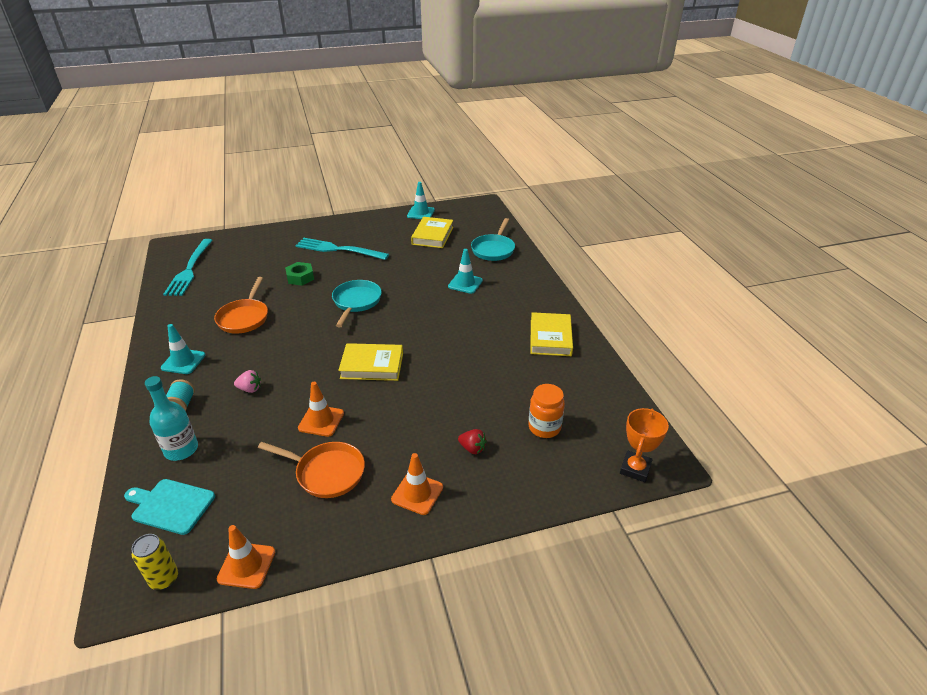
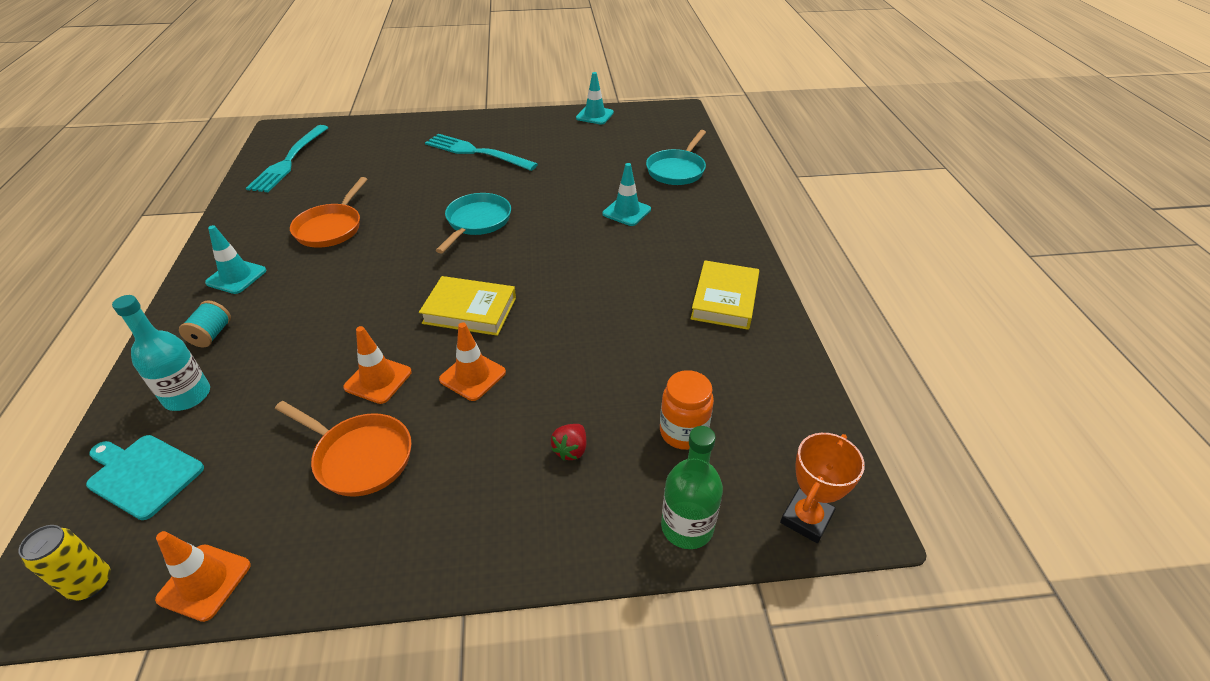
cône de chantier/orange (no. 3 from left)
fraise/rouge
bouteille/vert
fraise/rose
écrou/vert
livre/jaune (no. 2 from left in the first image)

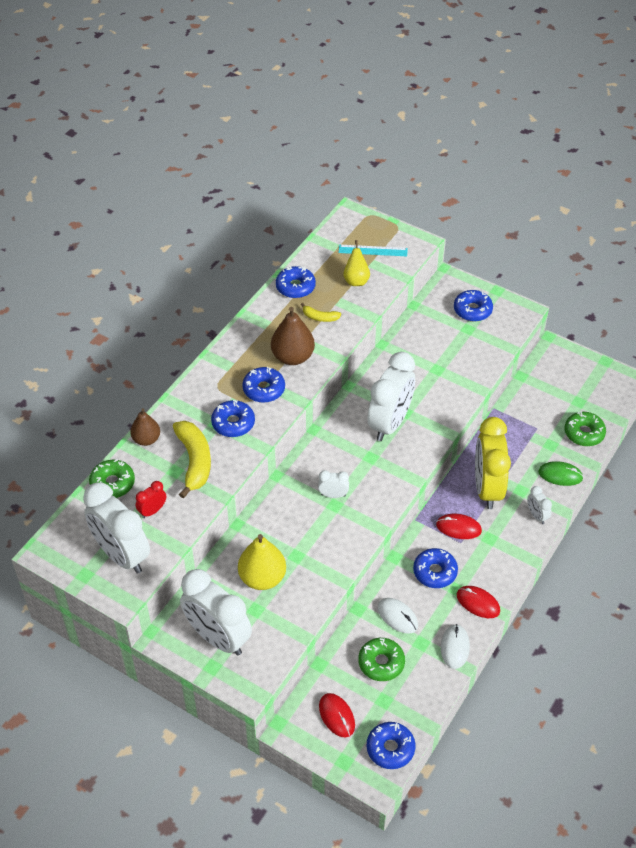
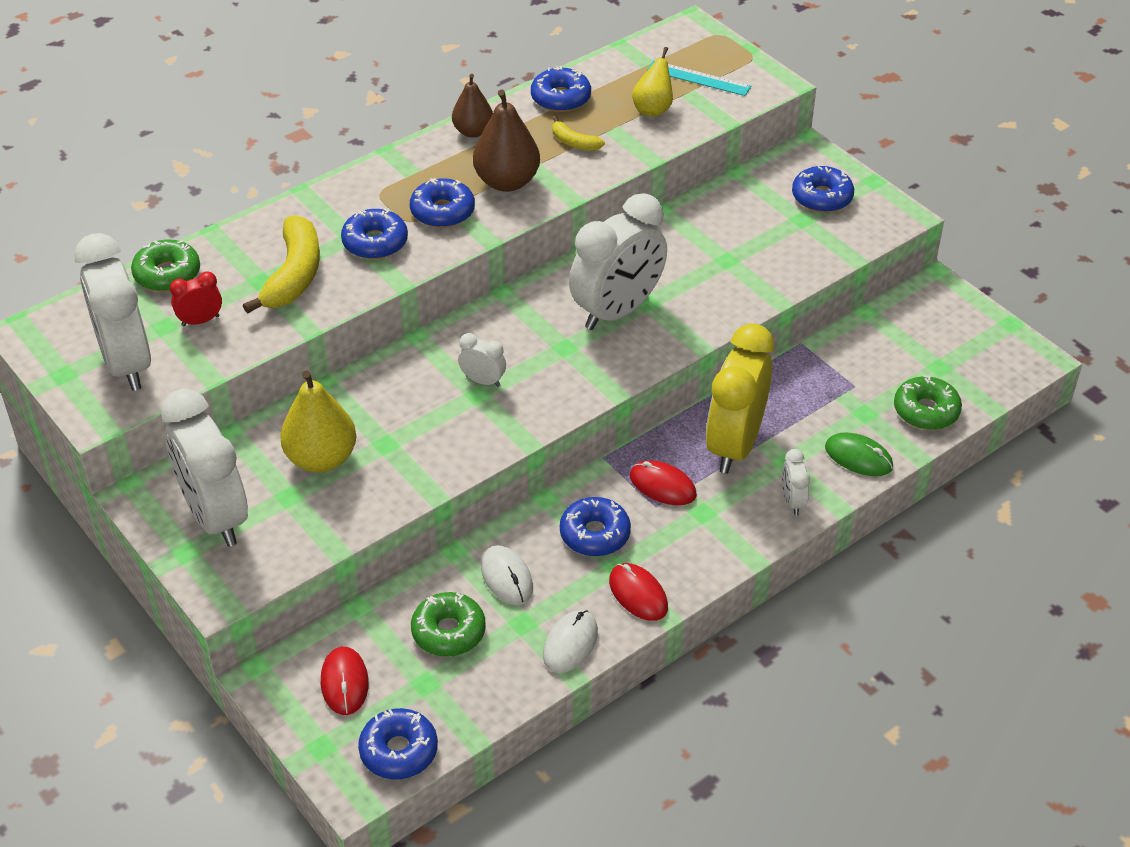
poire/marron (no. 1 from left)

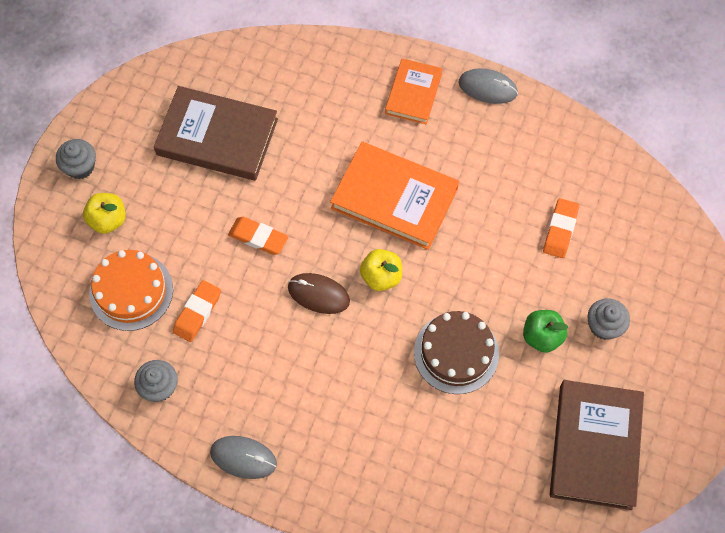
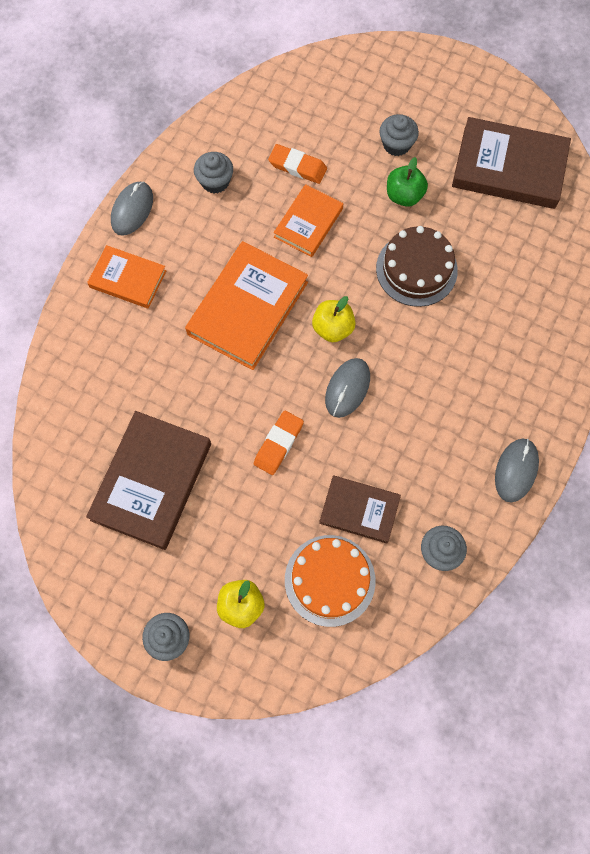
muffin/gris (no. 2 from left)
livre/orange (no. 3 from left)
livre/marron (no. 2 from left)
souris/gris (no. 2 from left)

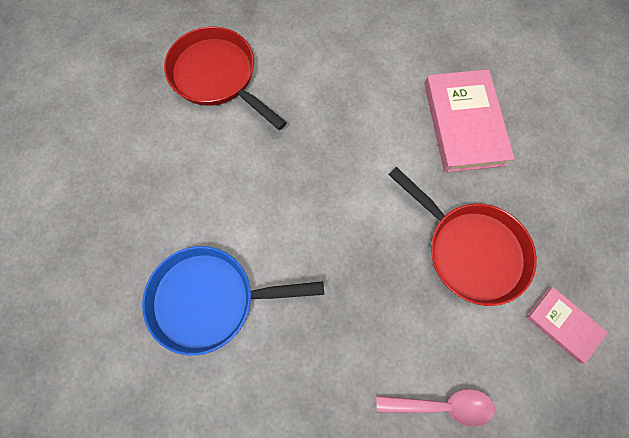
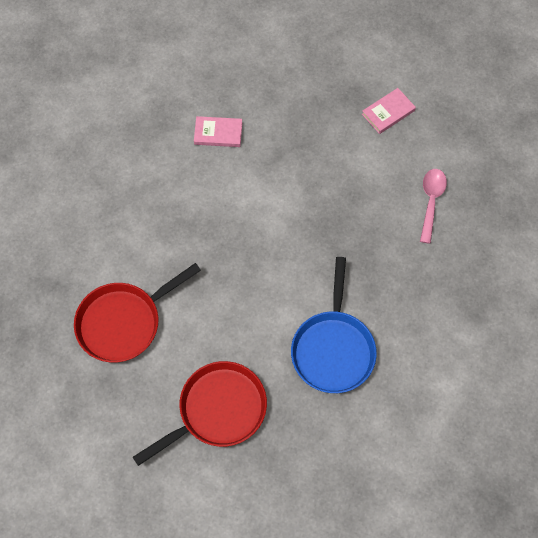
poêle/rouge (no. 2 from left)
livre/rose (no. 1 from left)

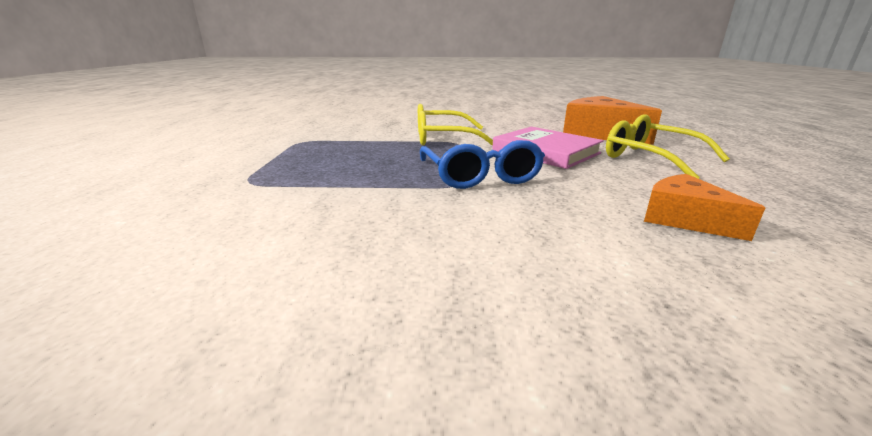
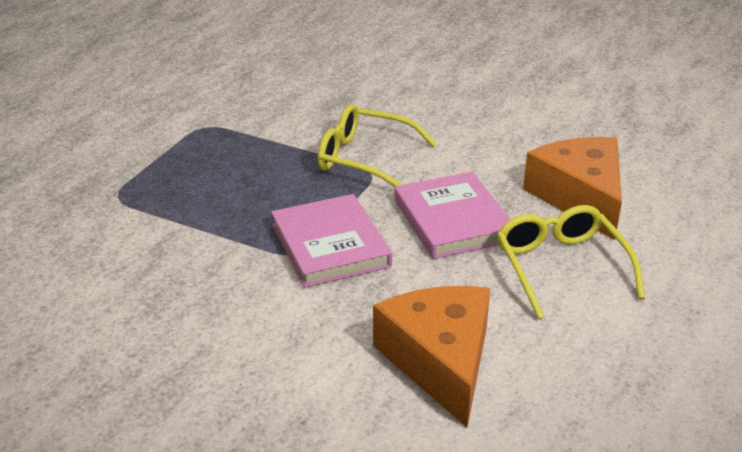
livre/rose (no. 1 from left)
fromage/orange (no. 1 from left)

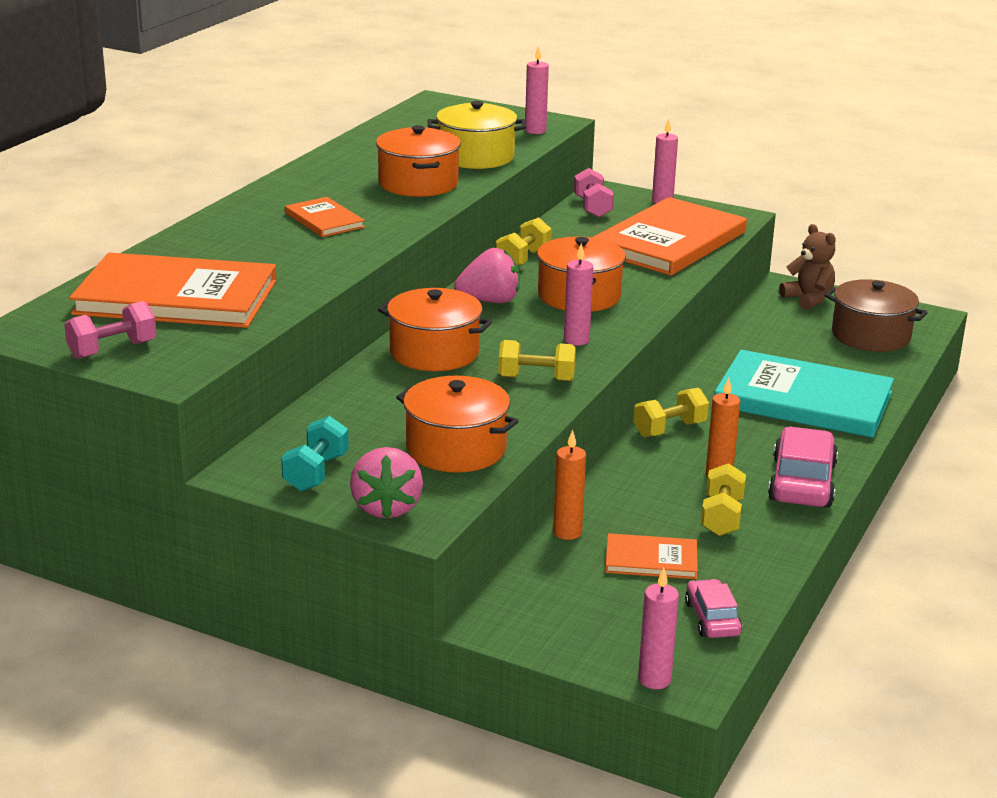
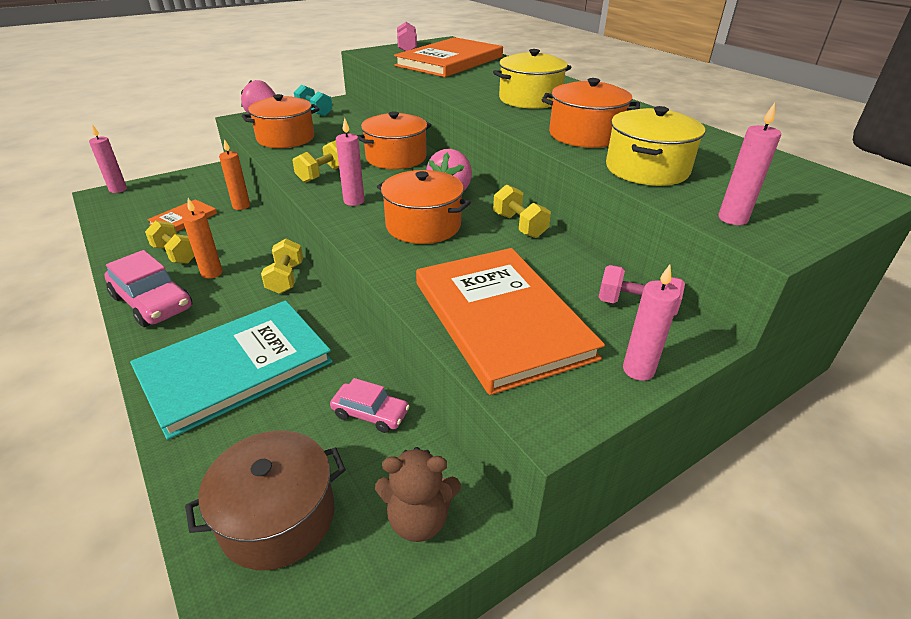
voiture/rose (no. 2 from left)
marmite/jaune (no. 1 from left)

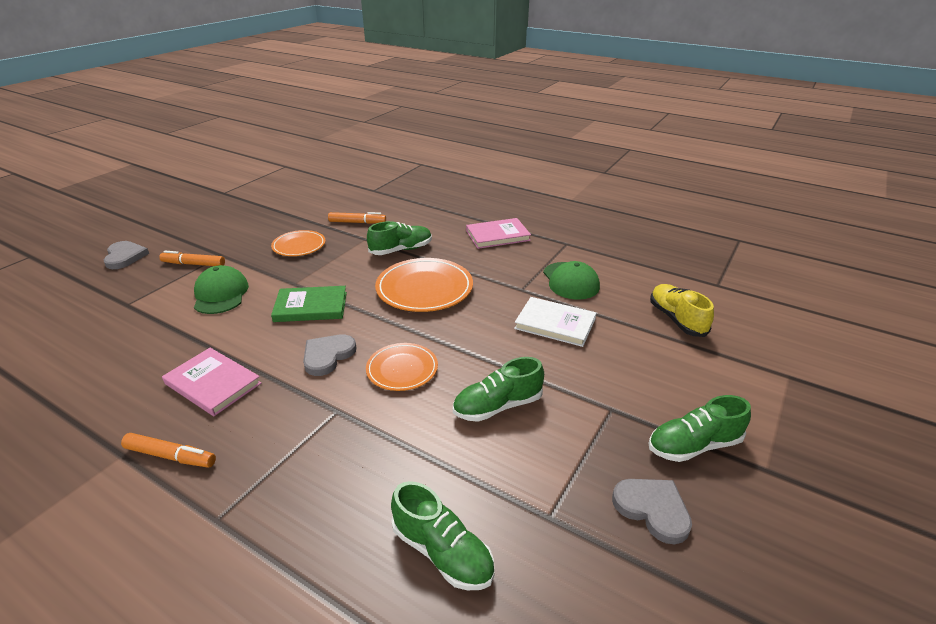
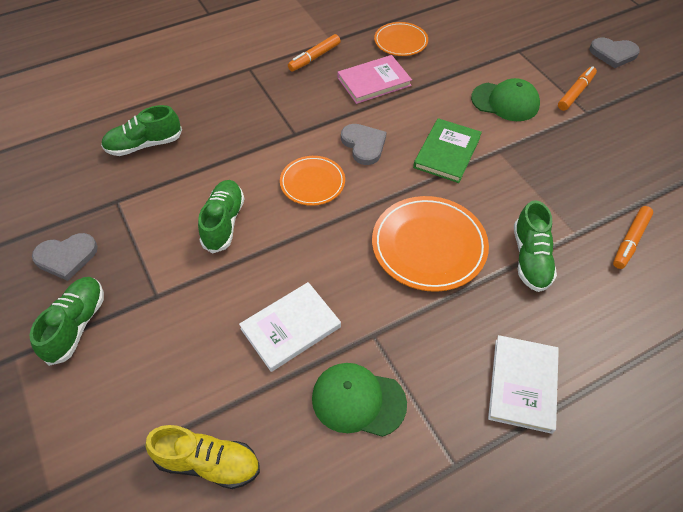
assiette/orange (no. 2 from left)
livre/blanc (no. 2 from left)

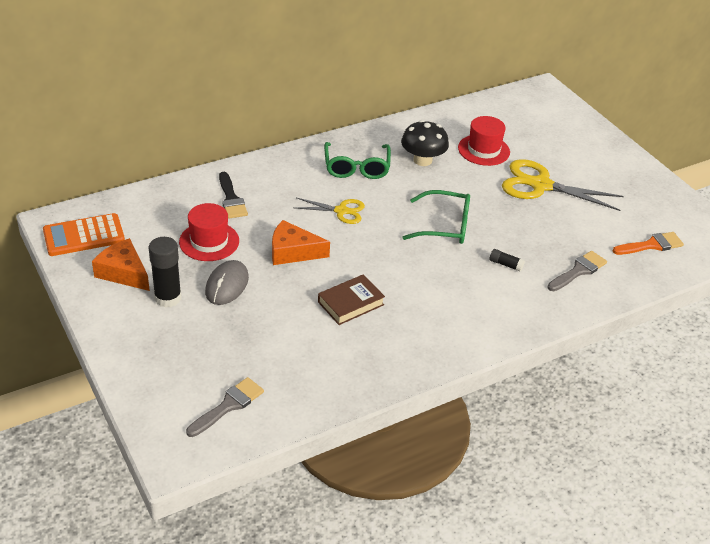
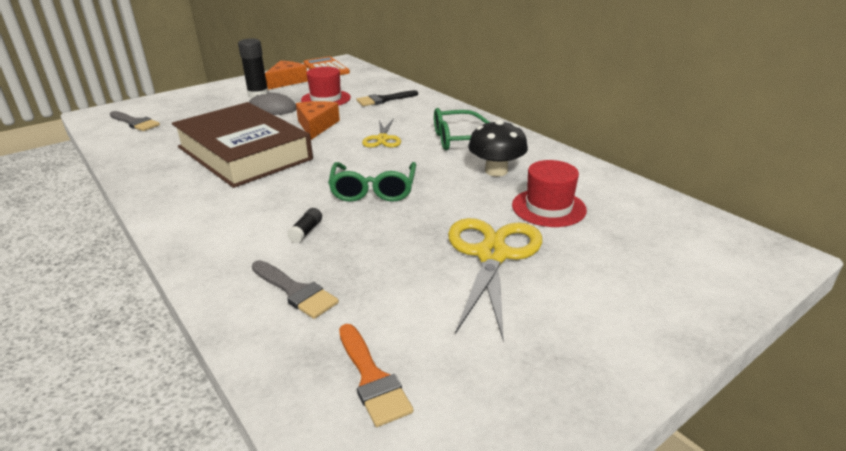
livre/marron

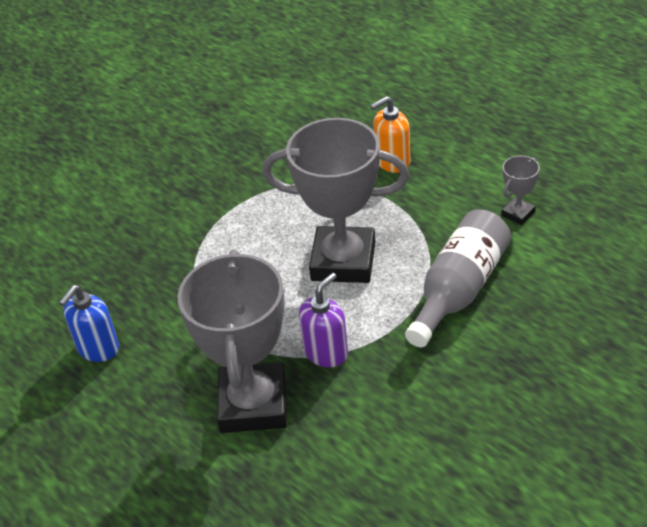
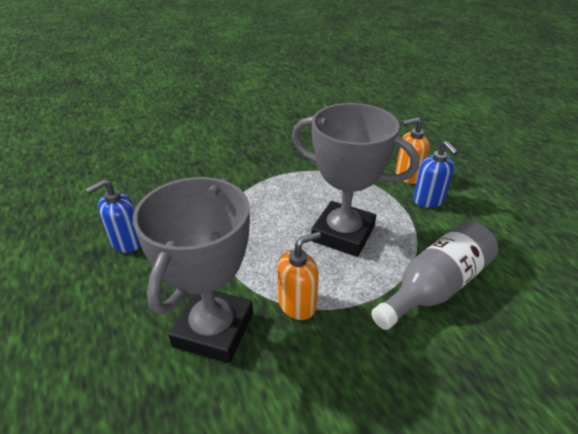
distributeur de savon/orange (no. 1 from left)
distributeur de savon/bleu (no. 2 from left)
trophée/gris (no. 3 from left in the first image)

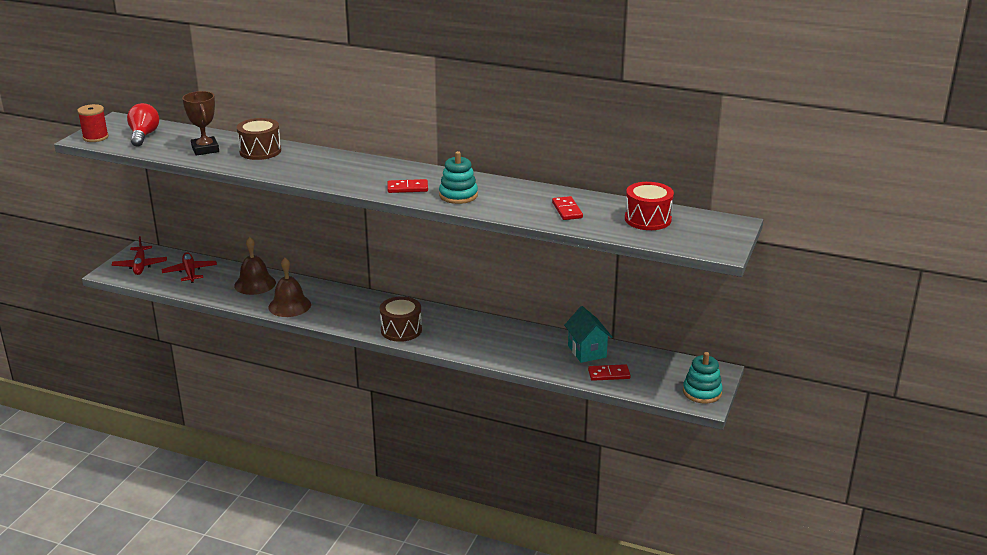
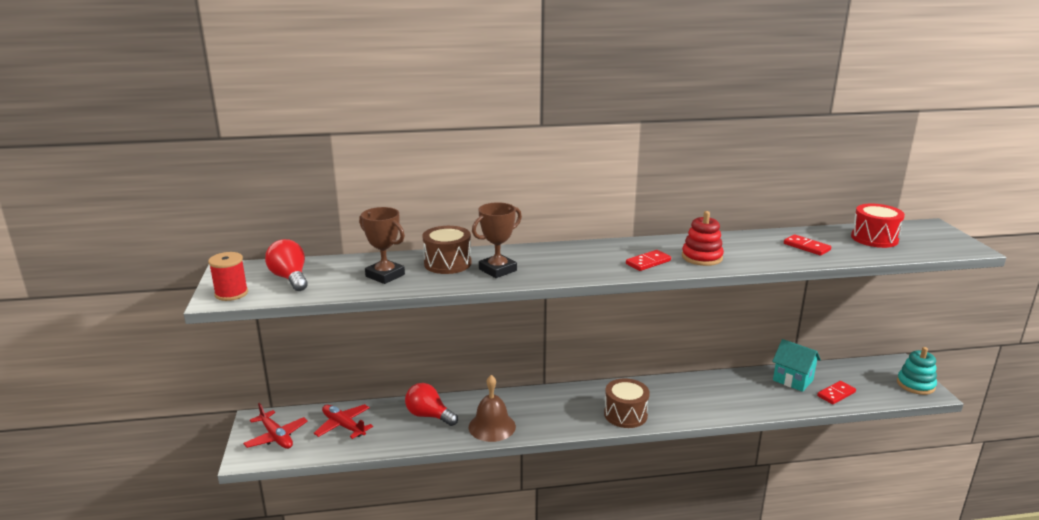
ampoule/rouge (no. 2 from left)
trophée/marron (no. 2 from left)
jouet à empiler/rouge

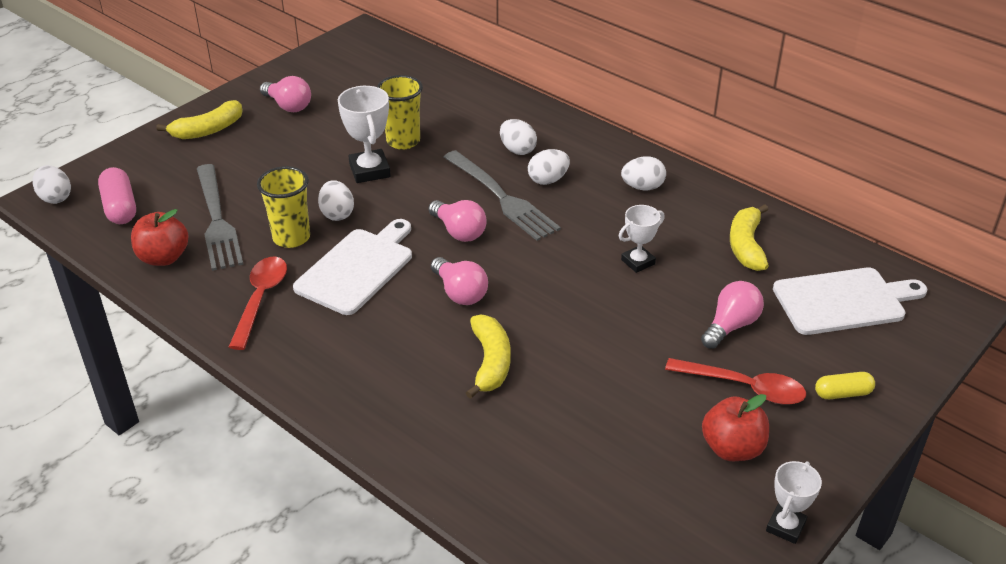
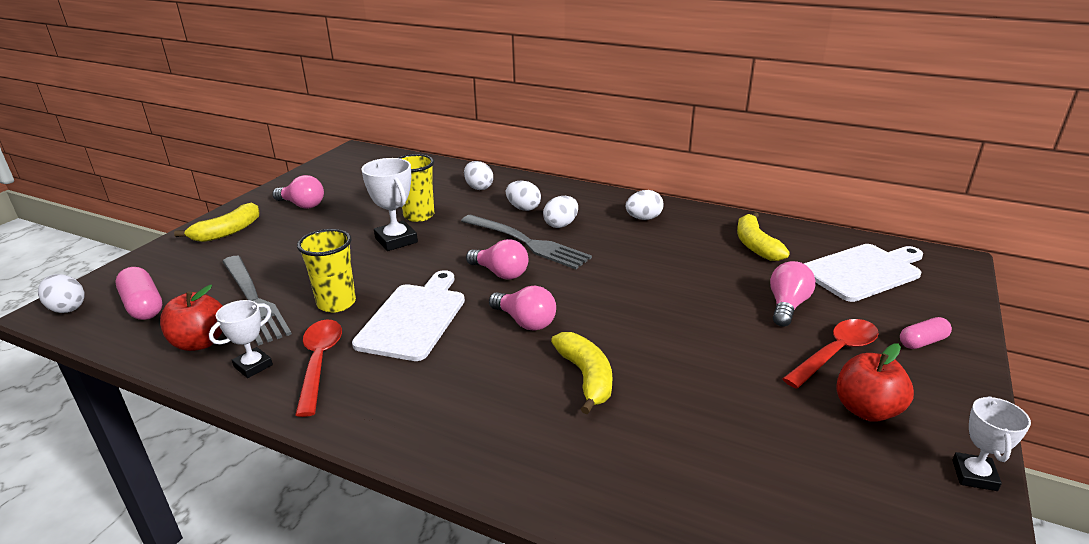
trophée/blanc (no. 1 from left)
œuf/blanc (no. 2 from left)
cuillère/rouge (no. 2 from left)
gélule/rose (no. 2 from left)

